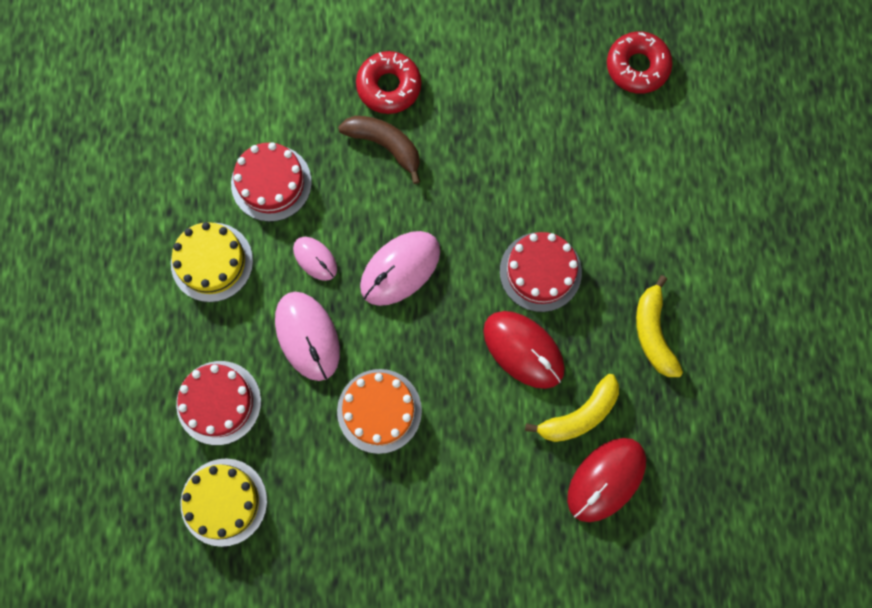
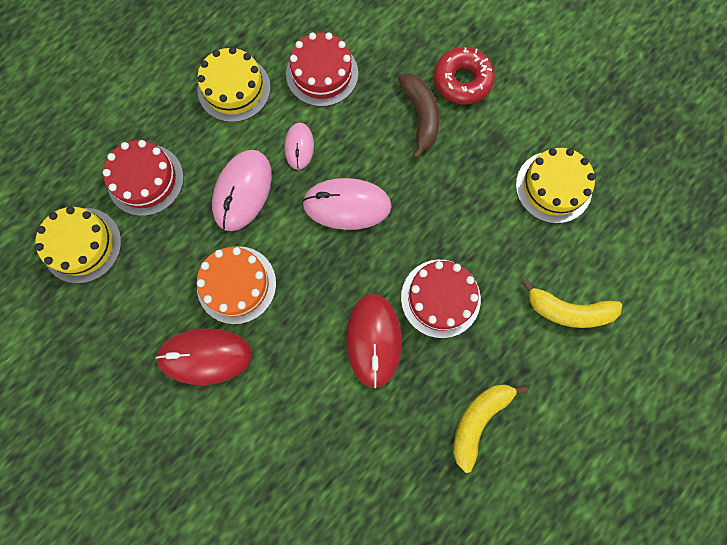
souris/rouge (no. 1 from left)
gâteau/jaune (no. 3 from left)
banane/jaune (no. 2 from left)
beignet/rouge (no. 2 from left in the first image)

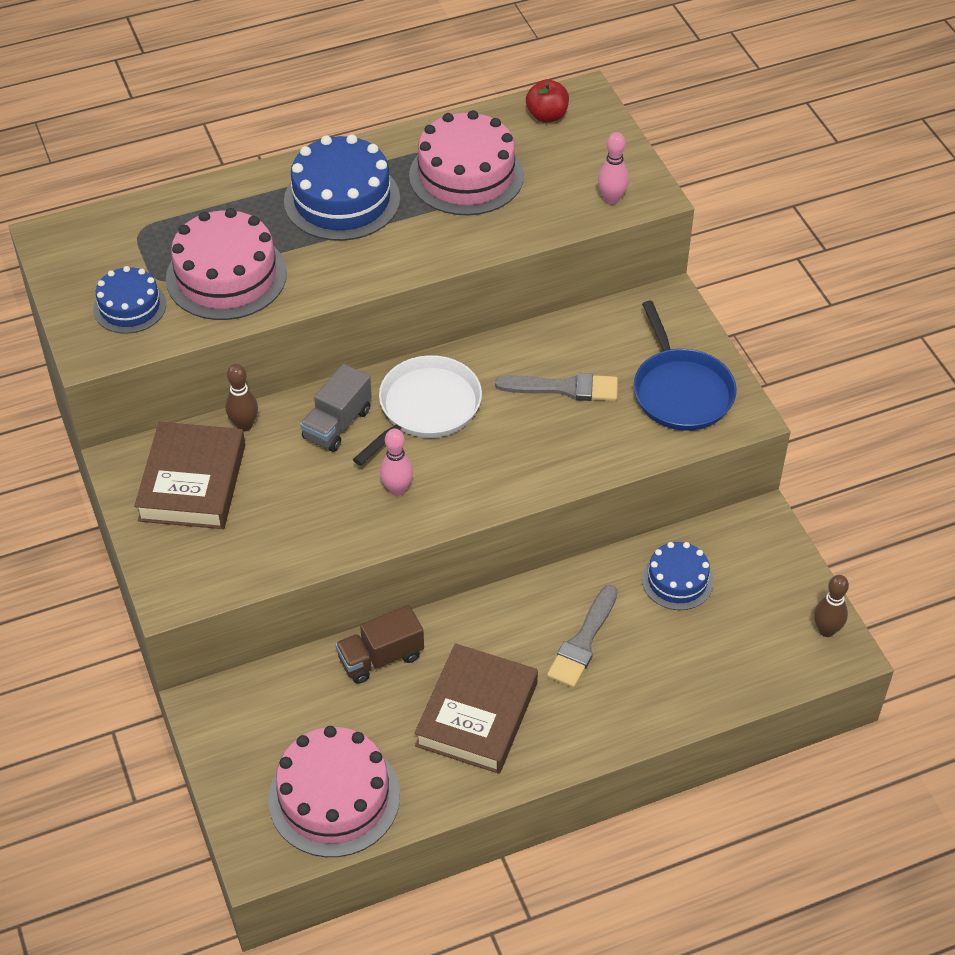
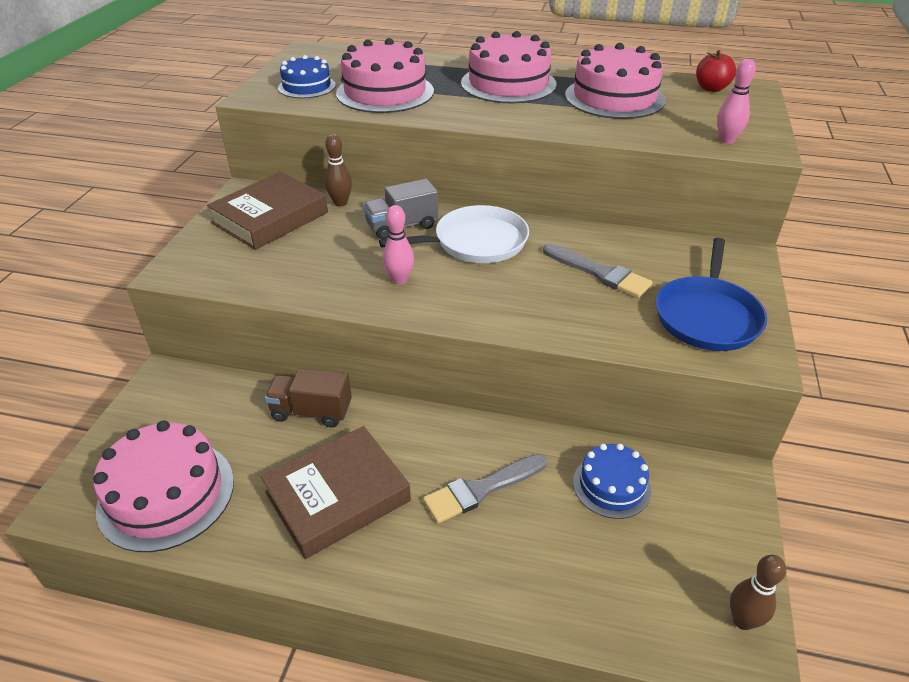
gâteau/rose (no. 3 from left)

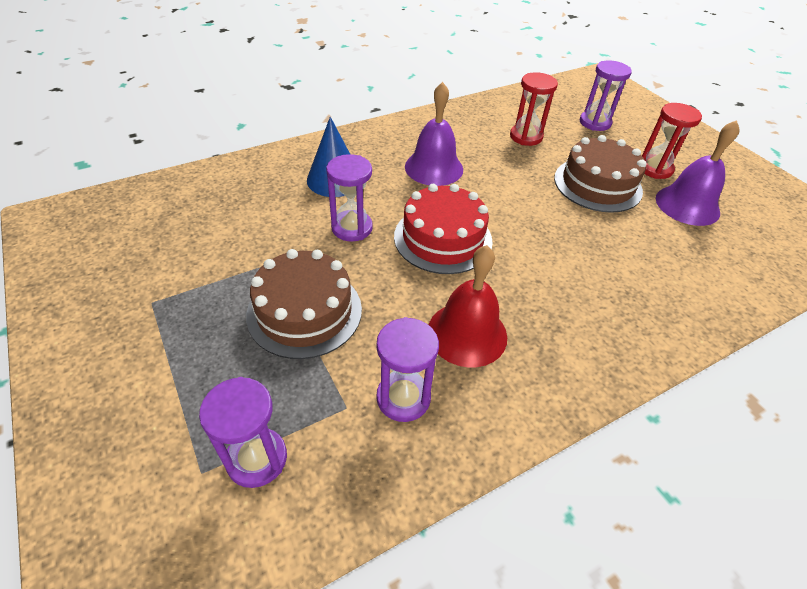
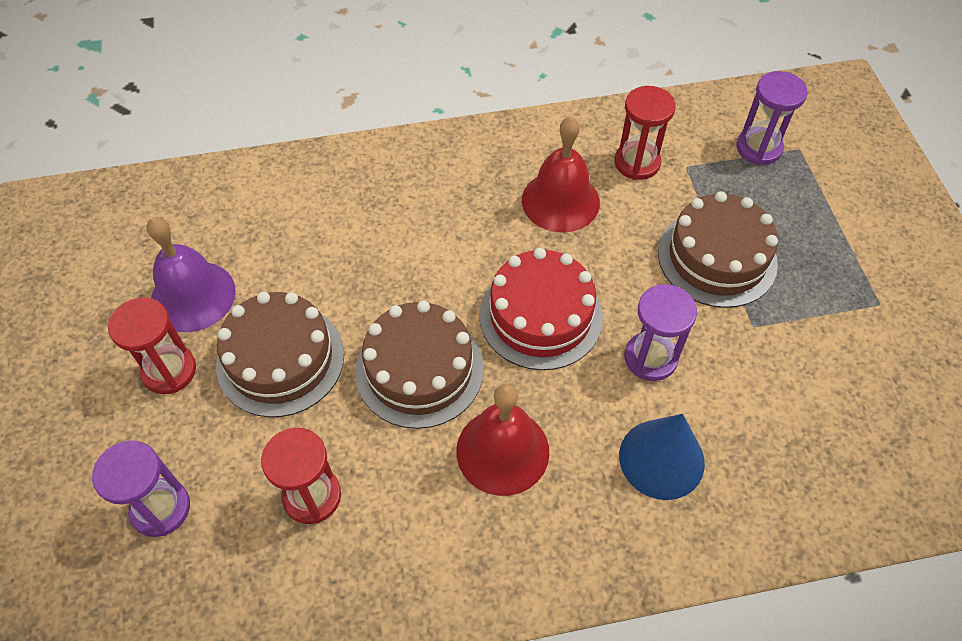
gâteau/marron (no. 2 from left)
cloche/rouge (no. 1 from left)
sablier/rouge (no. 3 from left)

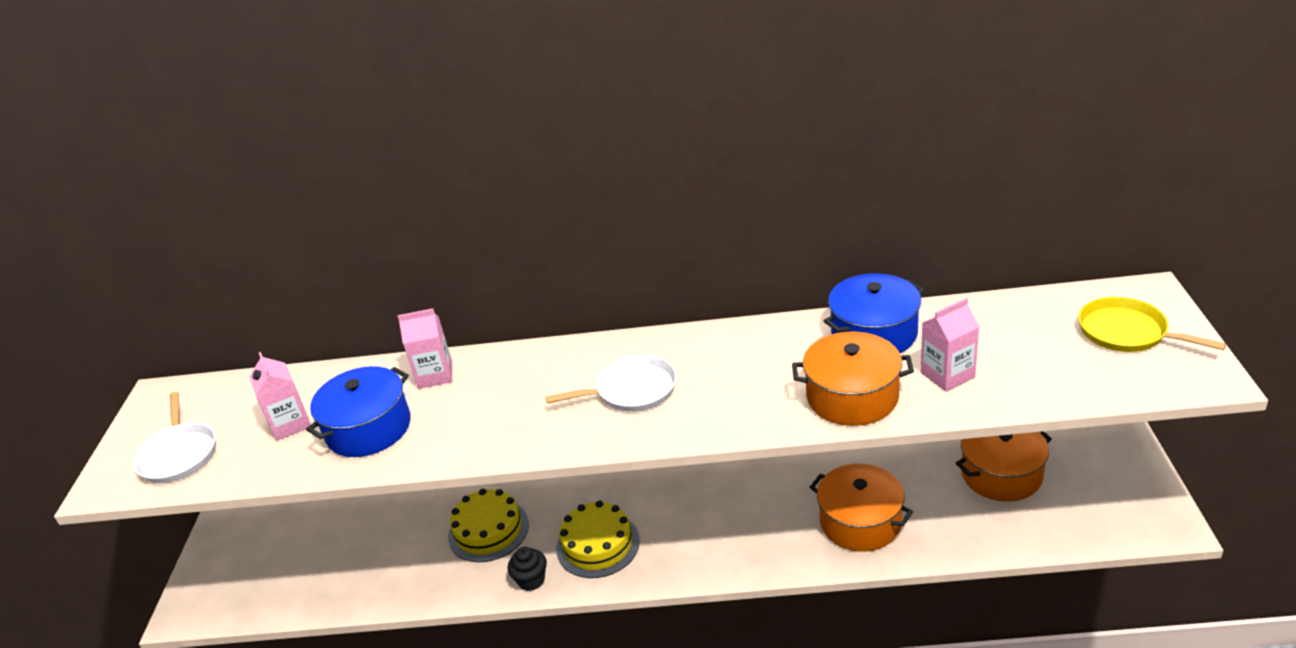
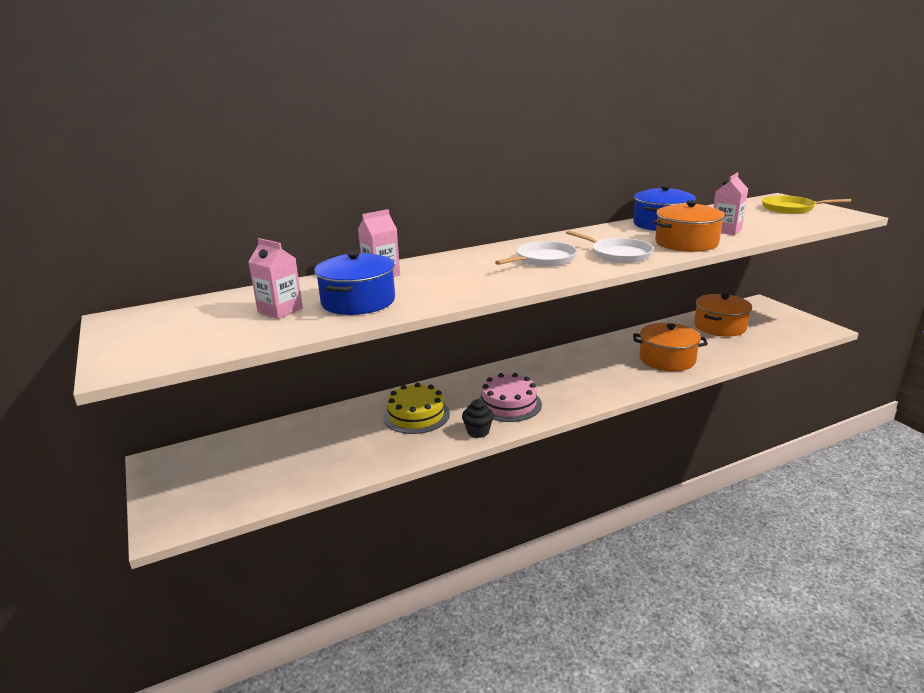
gâteau/rose
poêle/blanc (no. 2 from left)

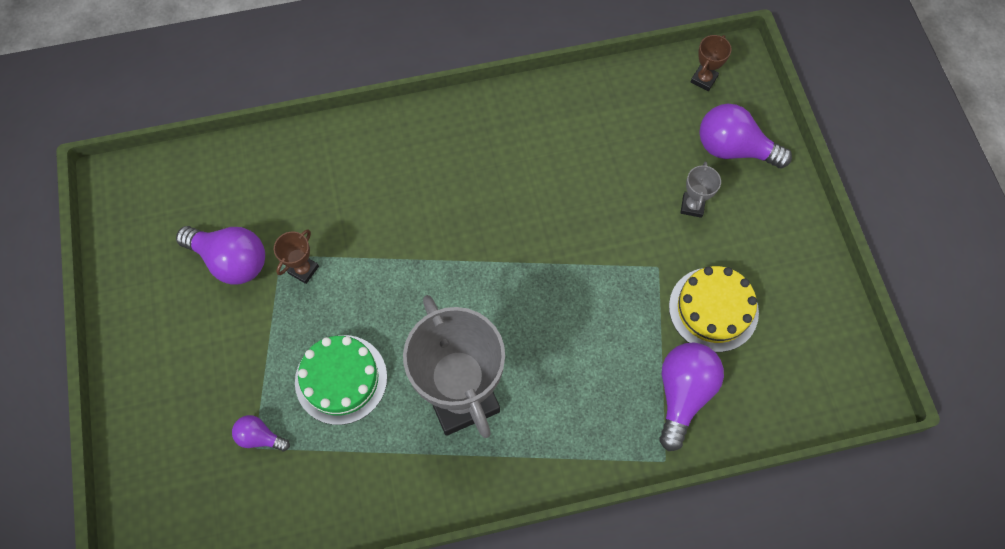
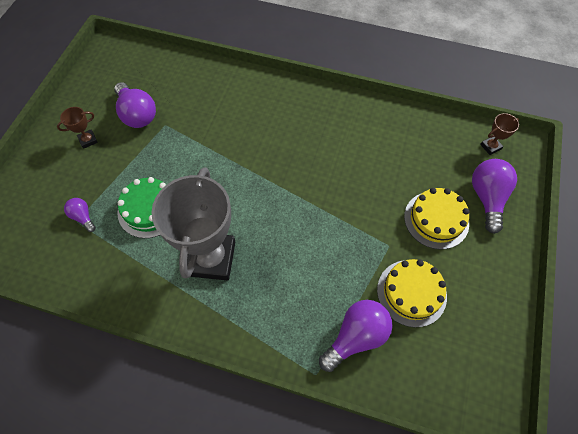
trophée/marron (no. 1 from left)
gâteau/jaune (no. 2 from left)
ampoule/violet (no. 4 from left)

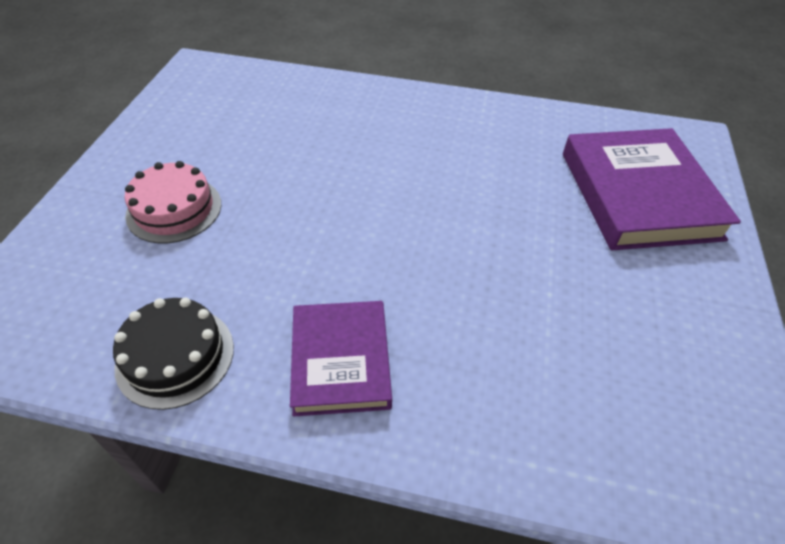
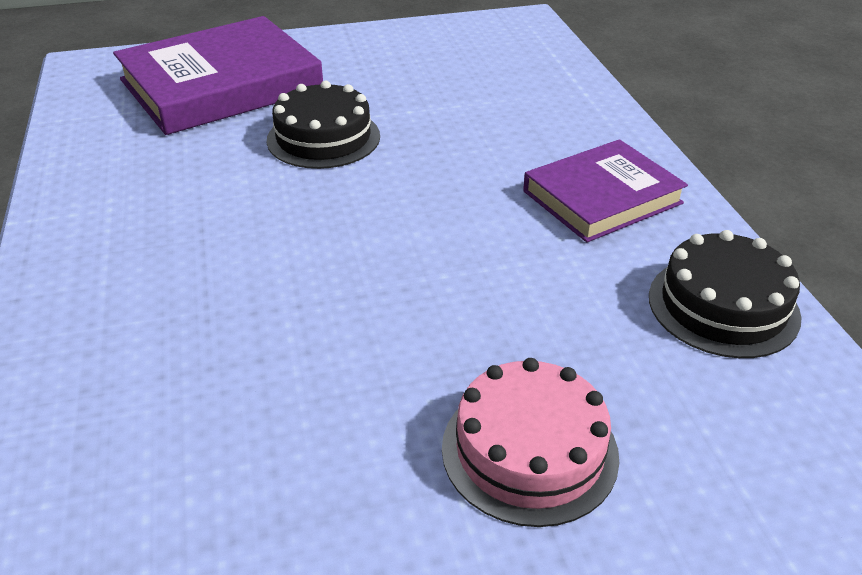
gâteau/noir (no. 1 from left)

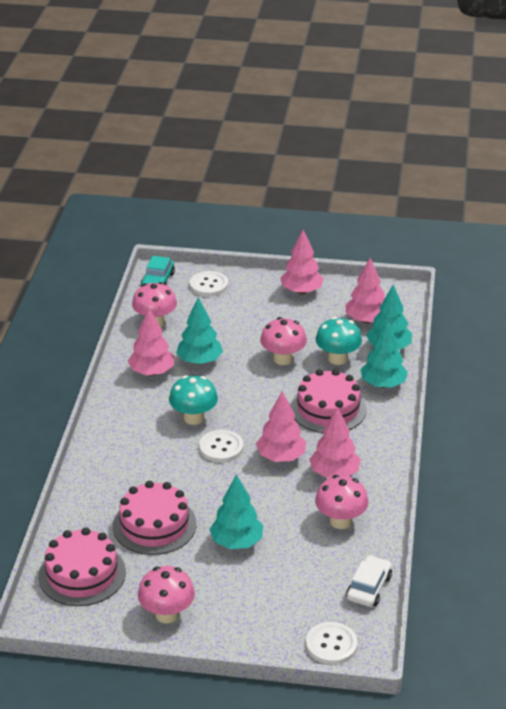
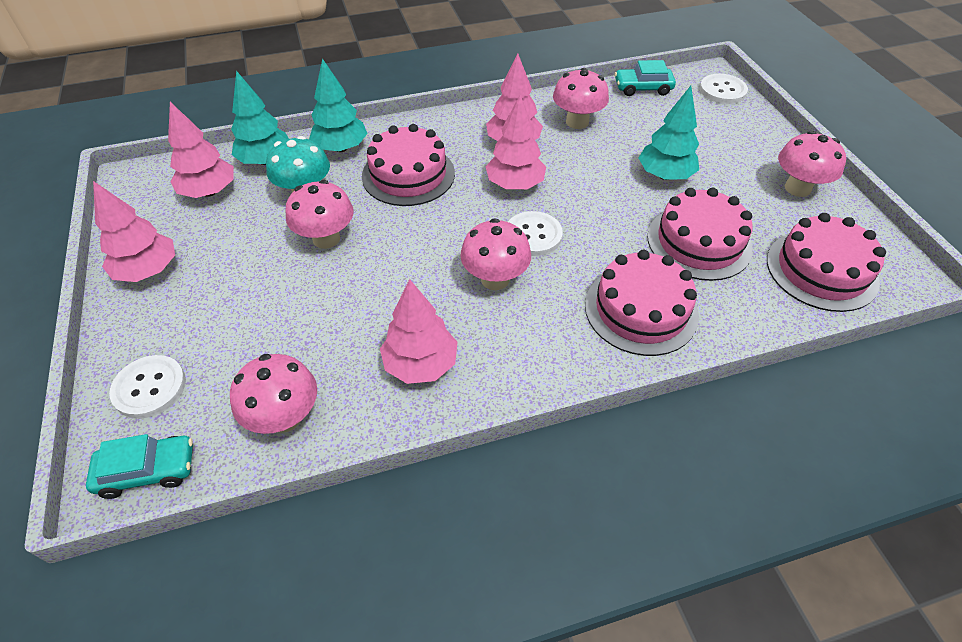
champignon/rose (no. 3 from left)
gâteau/rose (no. 2 from left)
voiture/turquoise (no. 2 from left)
arbre/turquoise (no. 1 from left in the first image)

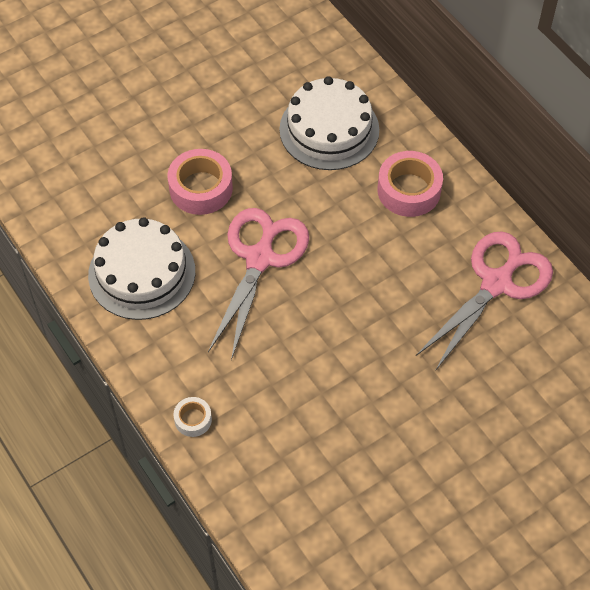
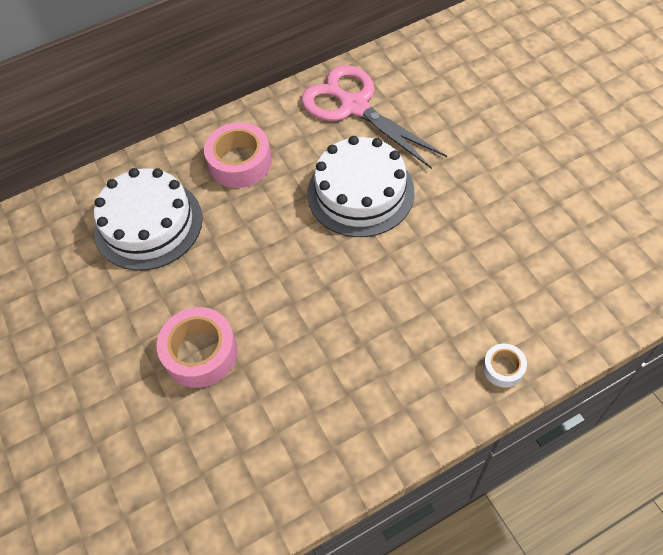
gâteau/blanc (no. 2 from left)
ciseaux/rose (no. 1 from left in the first image)

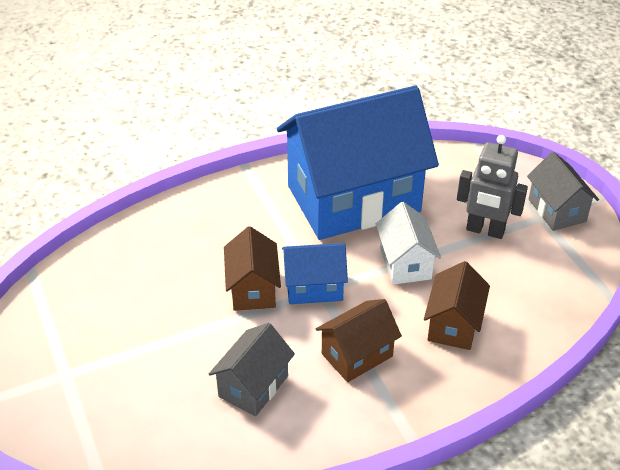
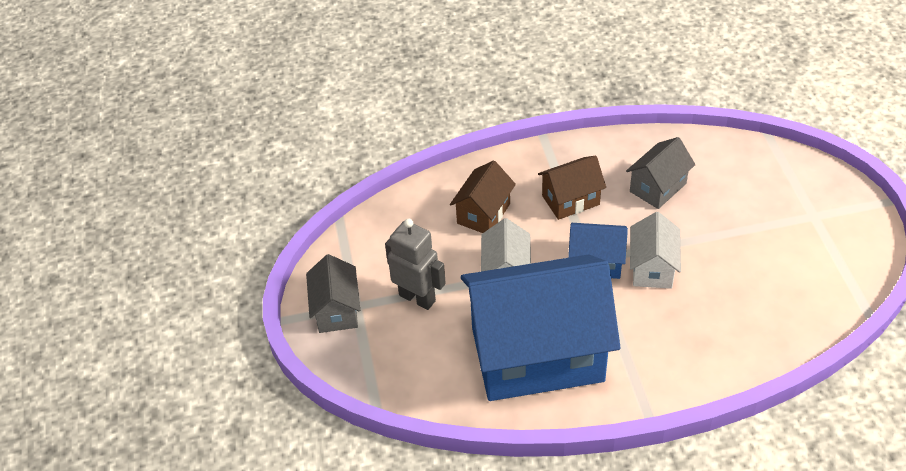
maison/blanc (no. 2 from left)

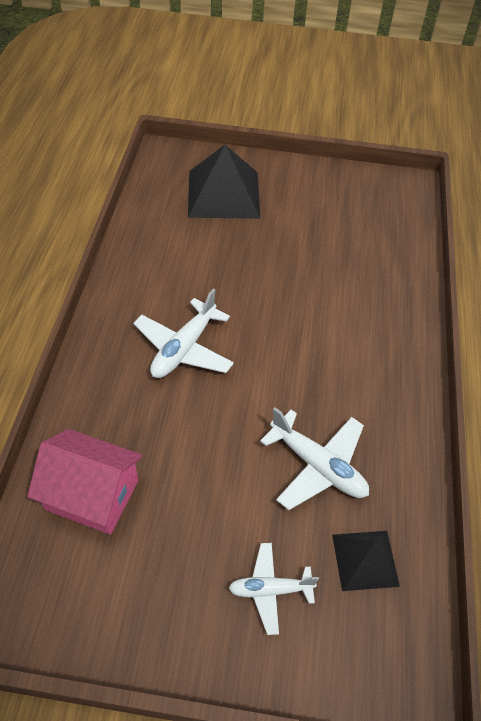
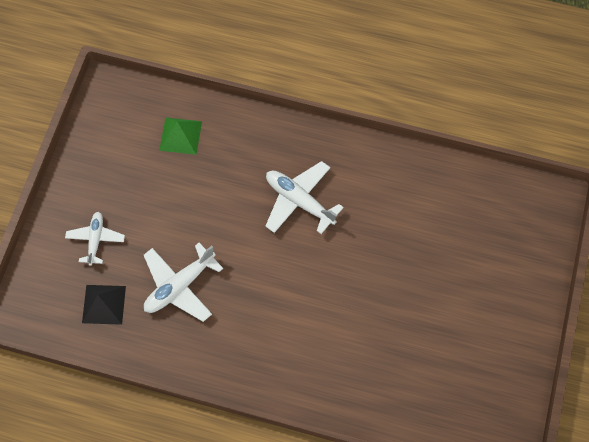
pyramide/vert
pyramide/noir (no. 1 from left in the first image)

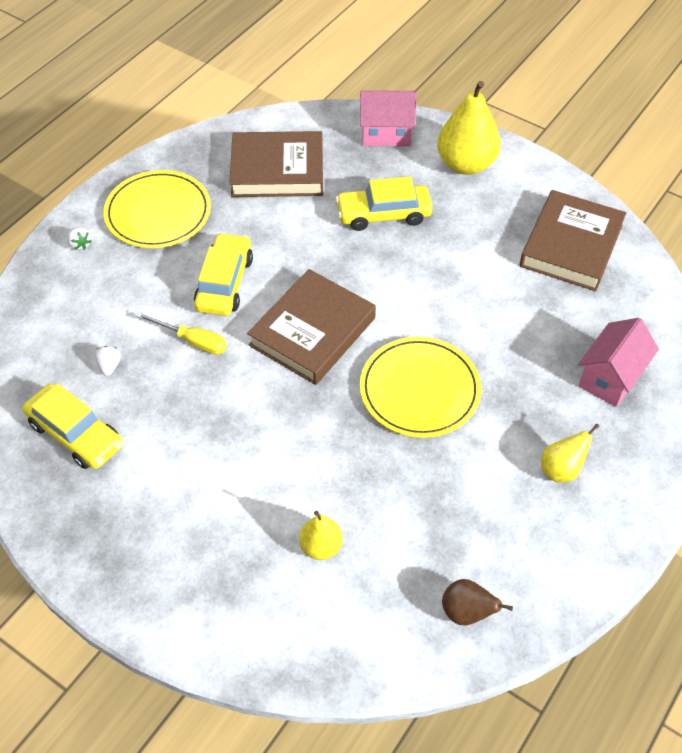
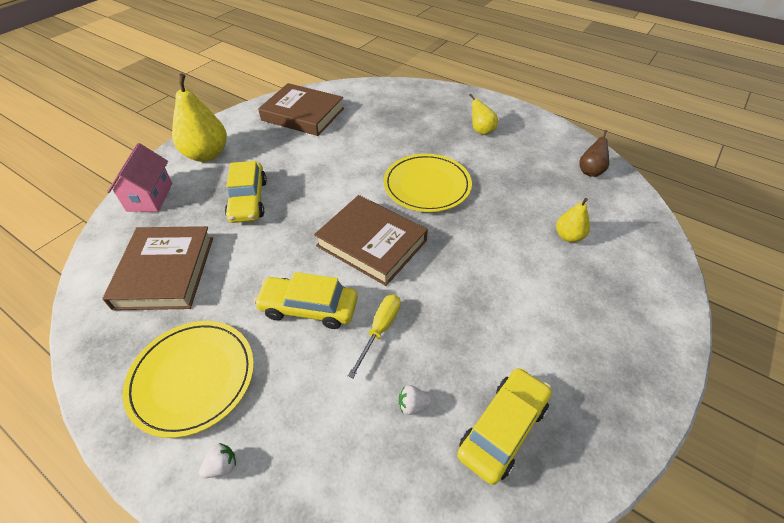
maison/rose (no. 2 from left in the first image)

